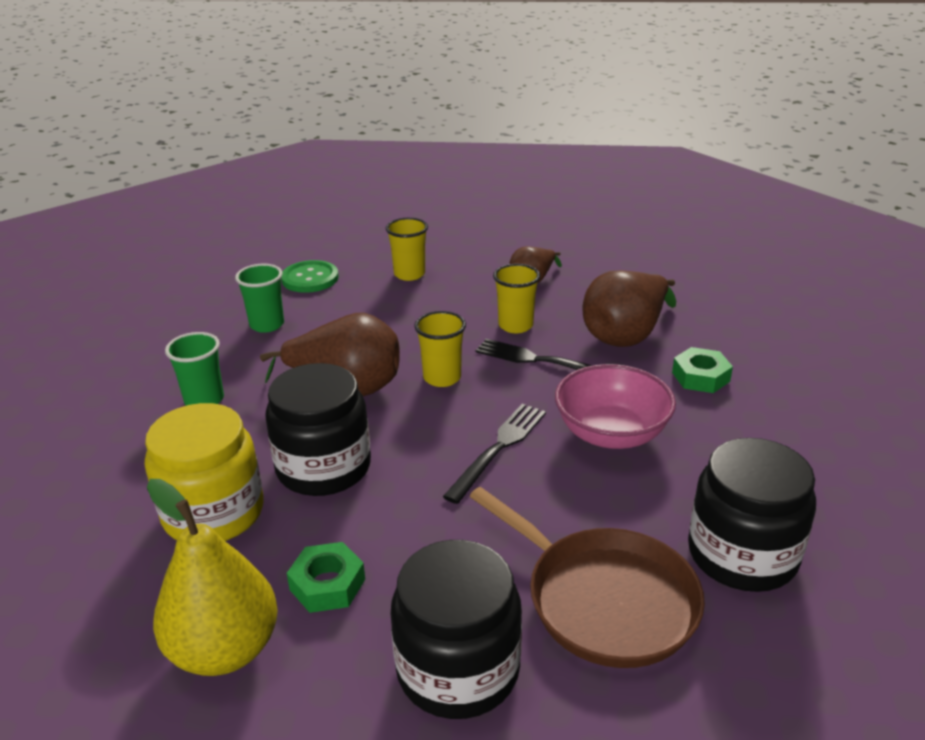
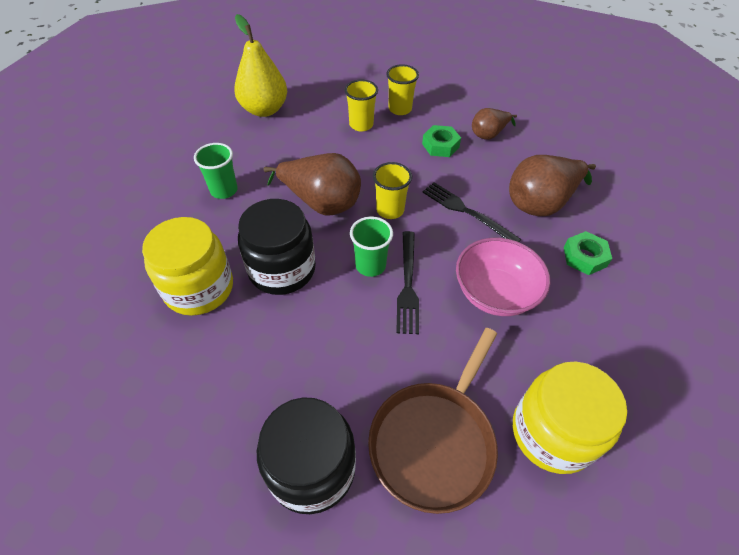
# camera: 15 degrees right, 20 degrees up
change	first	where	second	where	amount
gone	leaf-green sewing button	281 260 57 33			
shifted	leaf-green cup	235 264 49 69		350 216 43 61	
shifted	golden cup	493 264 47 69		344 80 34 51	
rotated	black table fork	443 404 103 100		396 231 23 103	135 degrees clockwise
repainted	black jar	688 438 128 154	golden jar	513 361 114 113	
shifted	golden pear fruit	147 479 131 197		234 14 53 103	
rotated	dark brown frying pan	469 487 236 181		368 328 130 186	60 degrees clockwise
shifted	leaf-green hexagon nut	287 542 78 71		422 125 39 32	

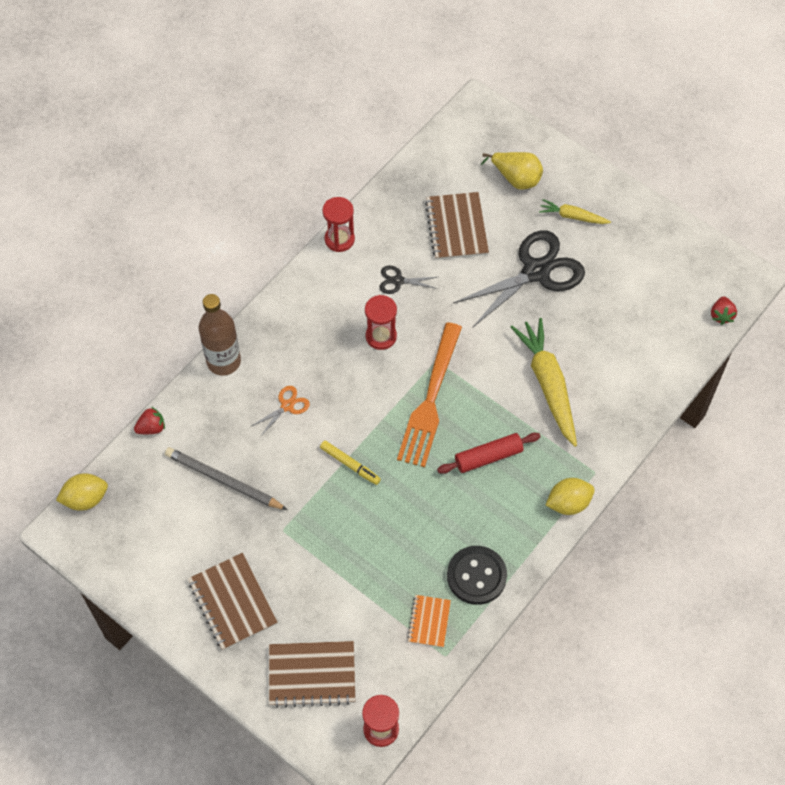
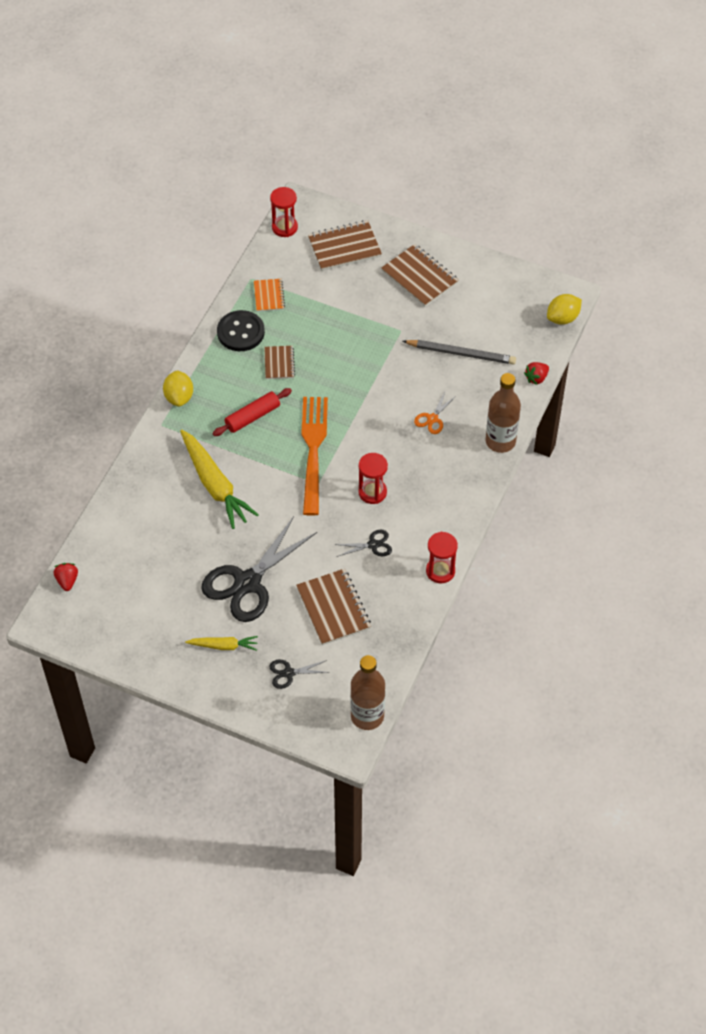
# camera: 165 degrees right, 5 degrees down
change	first	where	second	where	amount
swapped	golden pear fruit	481 152 62 38	black shears	269 660 61 29	
gone	golden felt pen	320 440 61 45			
rotated	golden lemon	546 478 49 37		163 370 30 37	60 degrees counterclockwise
new			dark brown notepad	264 346 31 33	
new			dark brown flask	350 655 35 75	

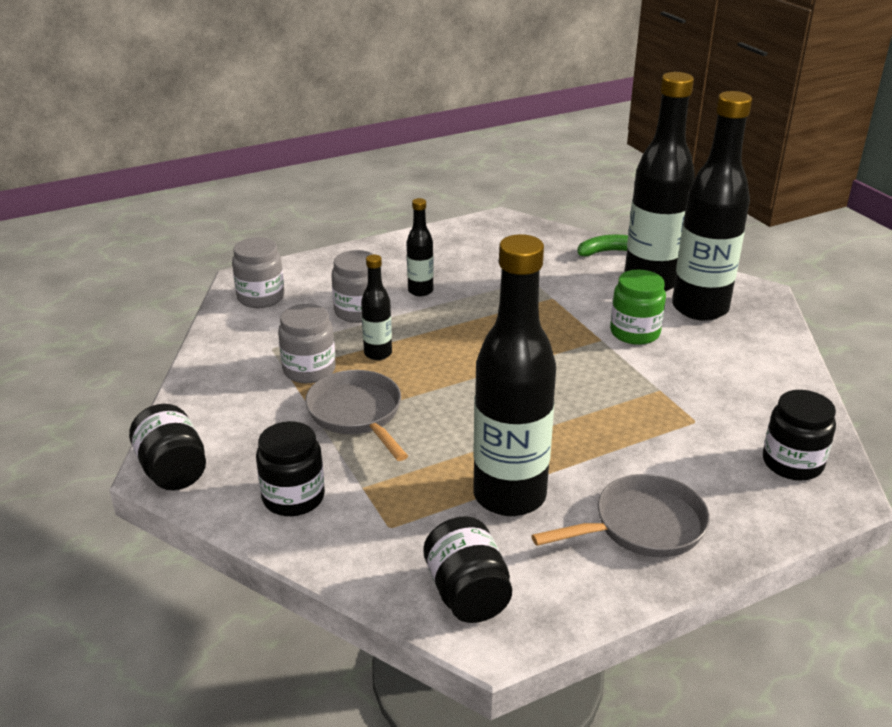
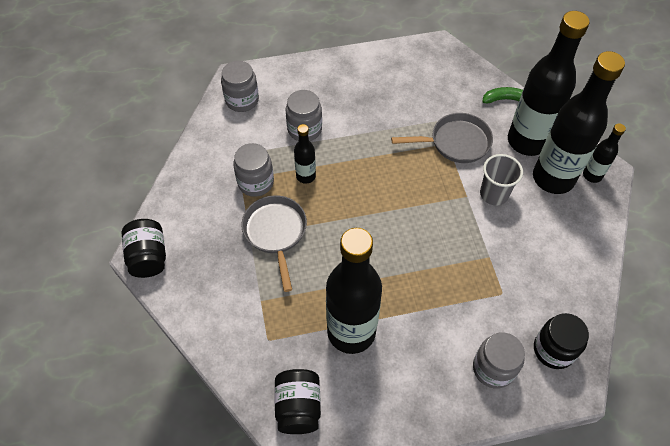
# camera: 15 degrees right, 25 degrees up
change	first	where	second	where	amount
shifted	black flask	407 198 27 98		583 123 43 60	
swapped	leaf-green jar	610 270 56 75	gray cup	480 154 43 52	
gone	black jar	256 421 69 95			
shifted	gray frying pan	531 474 179 83		391 113 102 50	
new			gray jar	473 333 52 56	

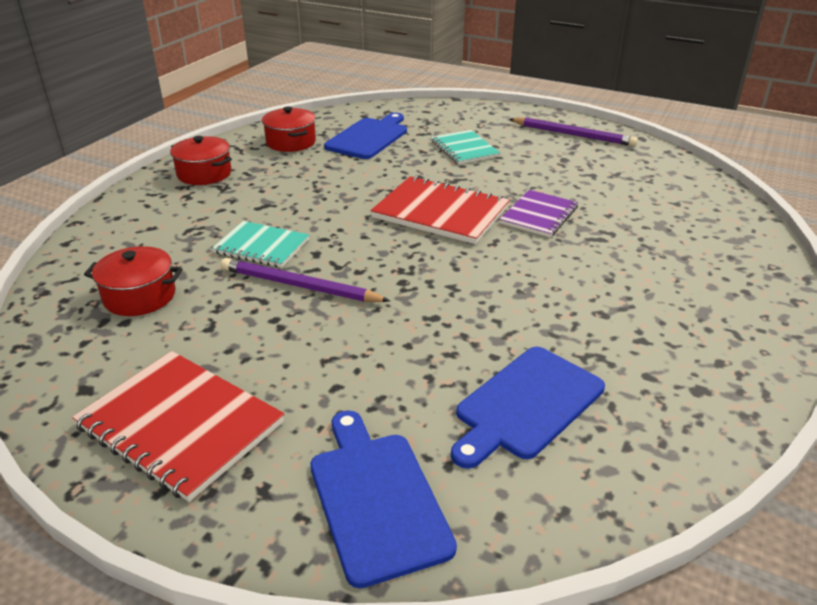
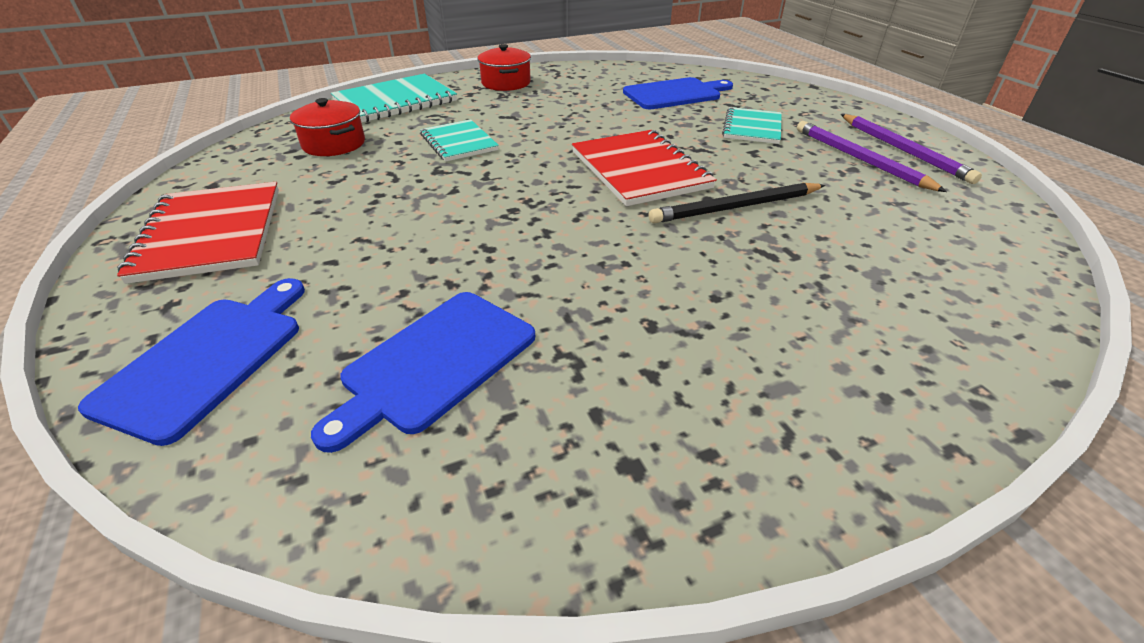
# camera: 40 degrees right, 5 degrees up
change	first	where	second	where	amount
gone	crimson pot	262 106 54 46			
swapped	violet notepad	500 190 78 47	black wooden pencil	649 183 176 40	
shifted	violet wooden pencil	221 258 169 44		797 121 150 71	
rotated	royal blue chopping board	451 347 154 122		311 292 224 161	45 degrees counterclockwise
new			turquoise notepad	331 74 126 49	

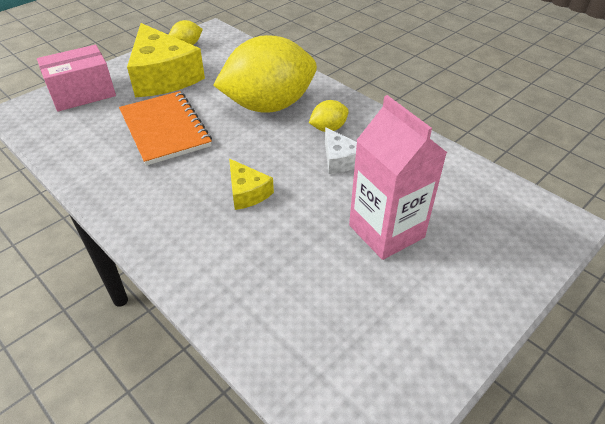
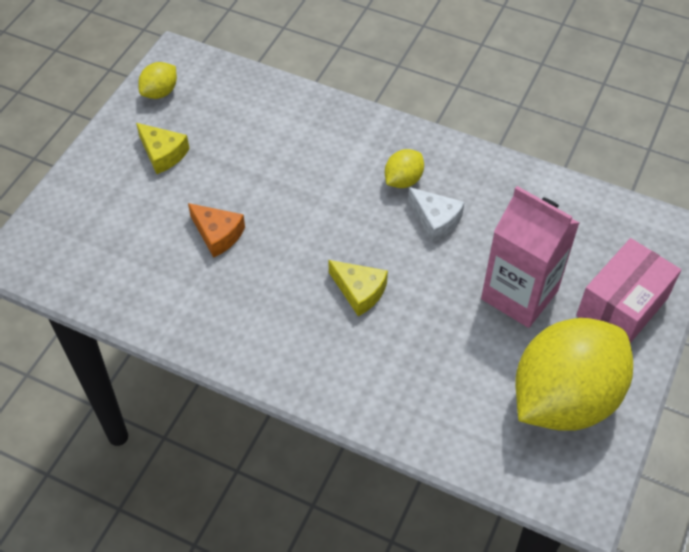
# camera: 20 degrees left, 10 degrees up
change	first	where	second	where	amount
scaled	golden cheese wedge	127 23 78 74		136 123 53 51	x0.48
shifted	golden lemon	213 35 104 78		516 318 117 113	
shifted	rosy box	37 45 79 67		576 238 105 105	
swapped	orange-coloured notepad	119 91 93 75	orange-coloured cheese wedge	188 203 57 55	

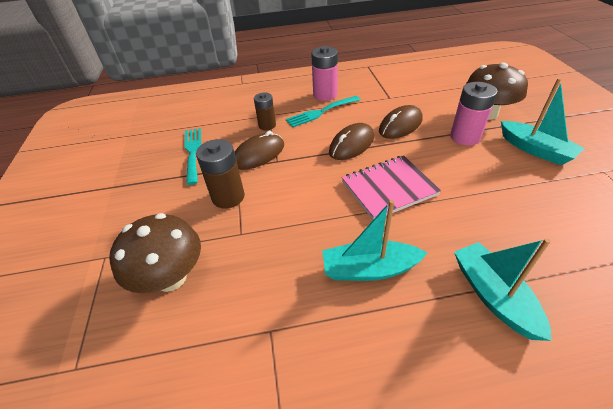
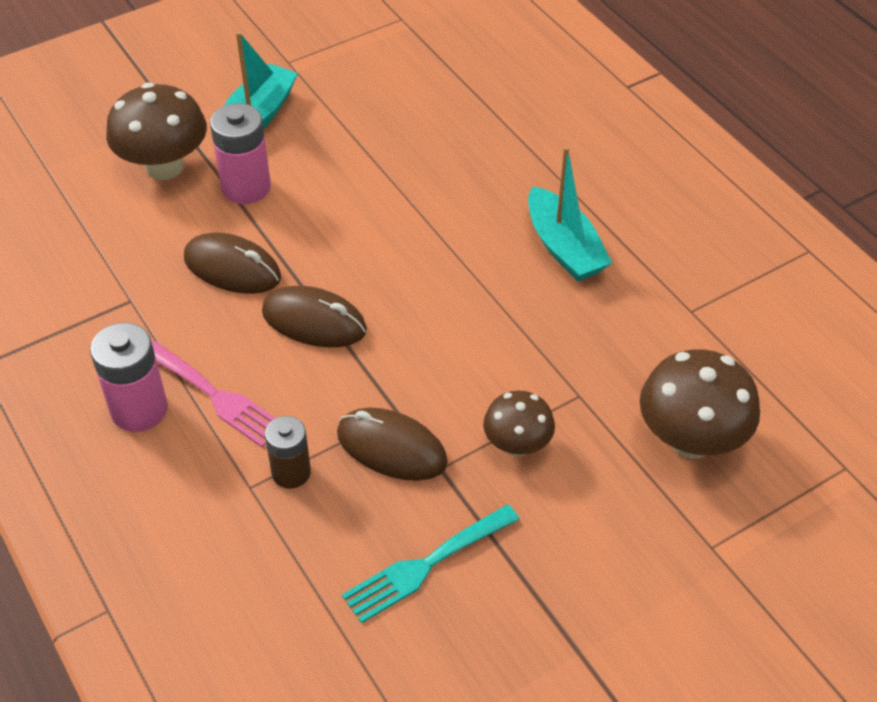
# camera: 115 degrees left, 5 degrees up
change	first	where	second	where	amount
repainted	turquoise table fork	286 96 74 31	rosy table fork	151 341 124 106	
swapped	dark brown AA battery	196 139 49 70	dark brown fungus	483 391 72 65	
gone	rosy notepad	342 156 99 64			
gone	turquoise sailboat	454 238 98 103			

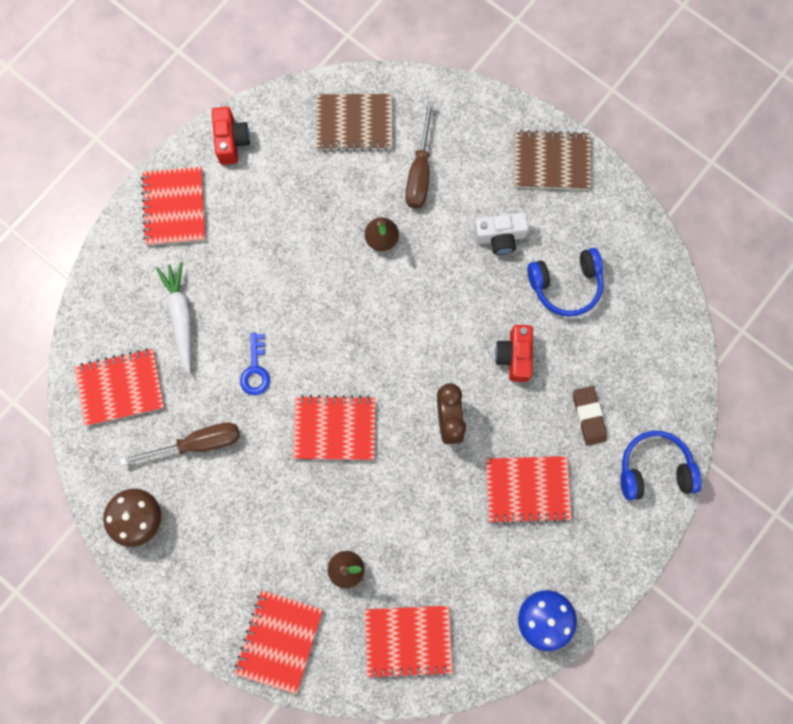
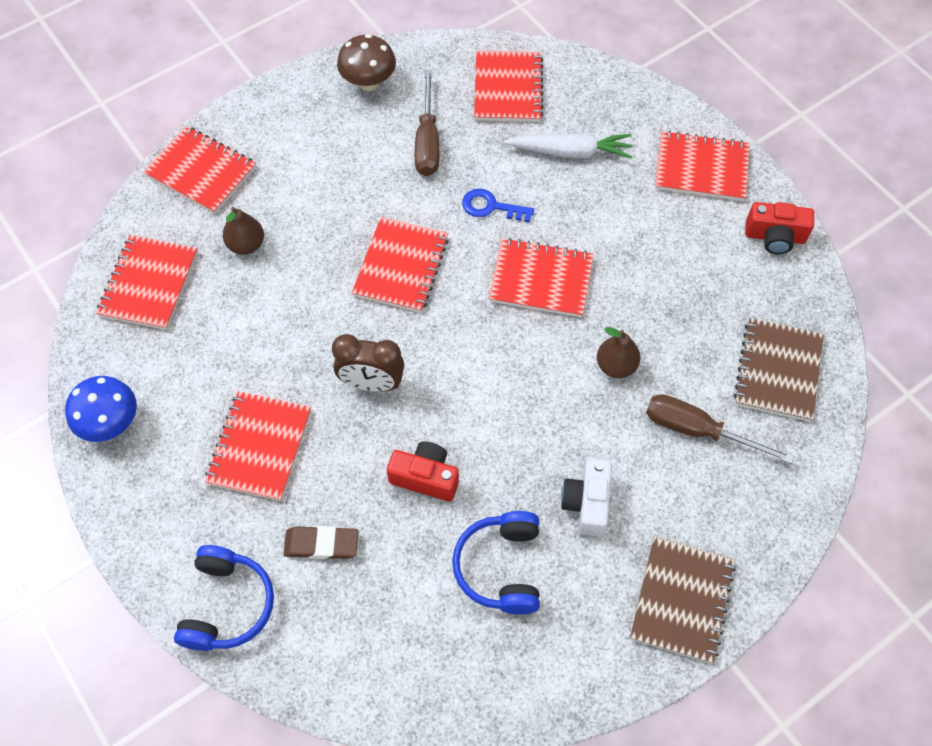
# camera: 105 degrees right, 15 degrees down
change	first	where	second	where	amount
new			crimson notepad	489 238 105 79	

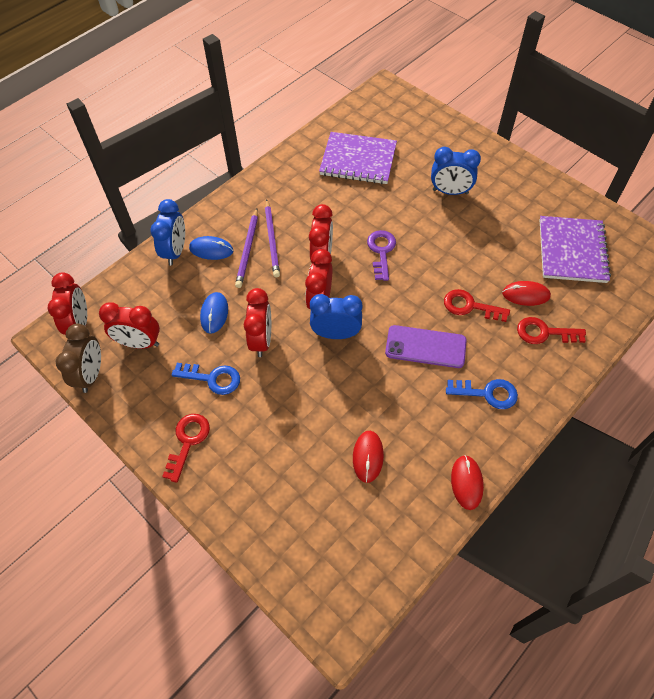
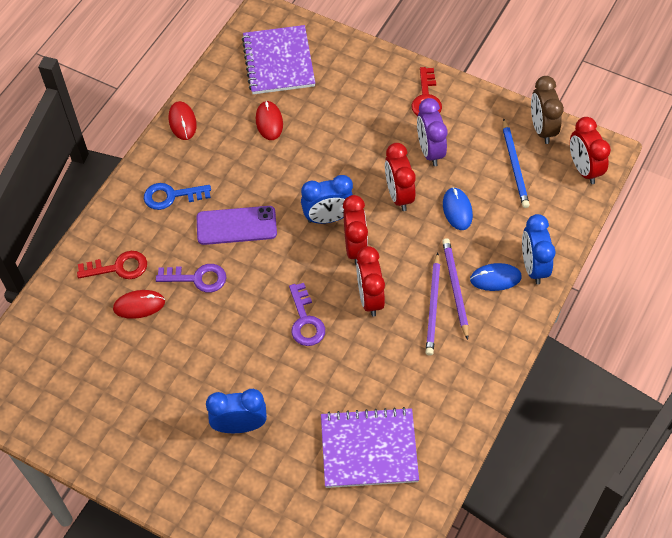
# camera: 165 degrees right, 0 degrees up
change	first	where	second	where	amount
rotated	violet wooden pencil	265 199 15 78		426 252 14 104	150 degrees counterclockwise
shifted	violet notepad	540 216 71 67		242 25 73 69	
repainted	crimson door key	444 289 66 33	violet door key	156 264 70 29	
swapped	crimson alarm clock	99 302 61 47	royal blue wooden pencil	503 118 27 90	
swapped	royal blue door key	171 363 69 32	violet alarm clock	417 98 30 68	

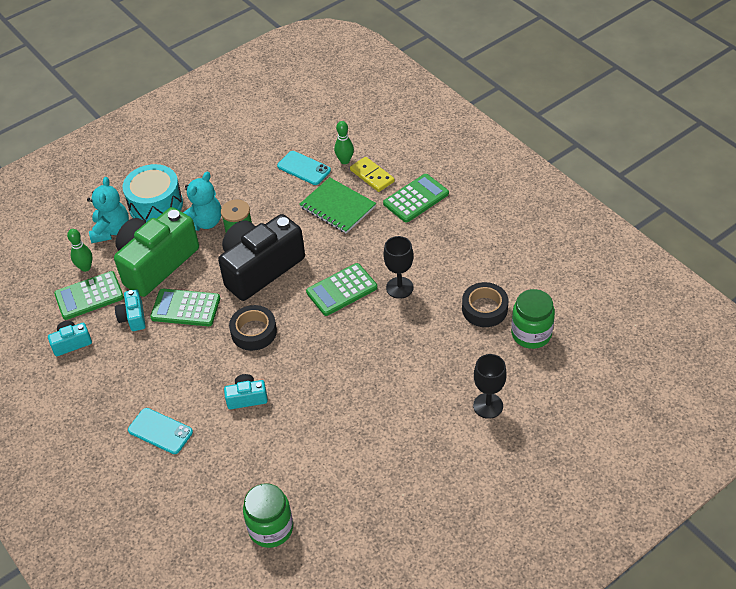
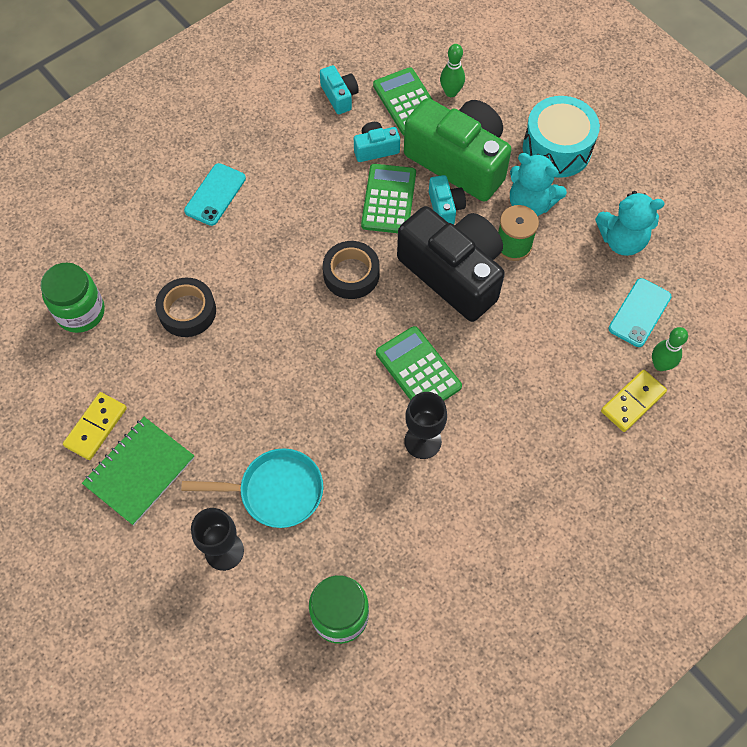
# camera: 85 degrees right, 15 degrees up
change	first	where	second	where	amount
gone	leaf-green calculator	383 174 66 49			
shifted	turquoise teddy bear	87 177 42 66		595 191 69 65	
shifted	leaf-green notepad	299 177 77 57		82 417 112 108	
shifted	black tape	462 282 46 45		155 278 61 59	
shifted	turquoise photo camera	224 374 44 35		429 175 37 50	
new			golden domino tile	63 392 64 68	
new			turquoise frying pan	181 448 142 80	

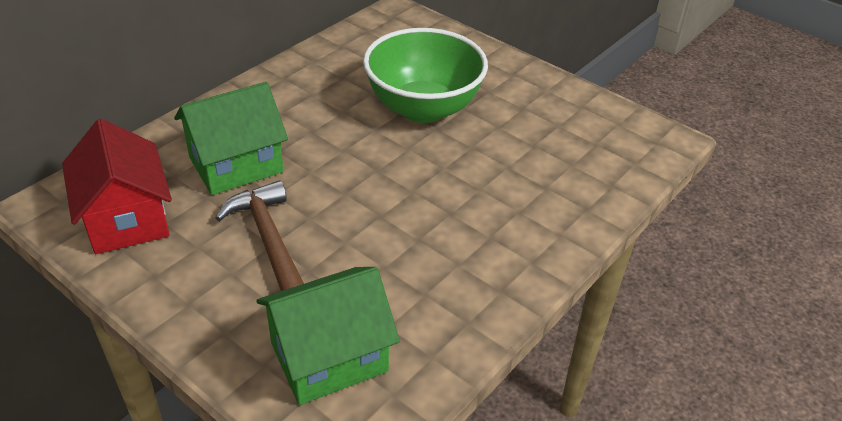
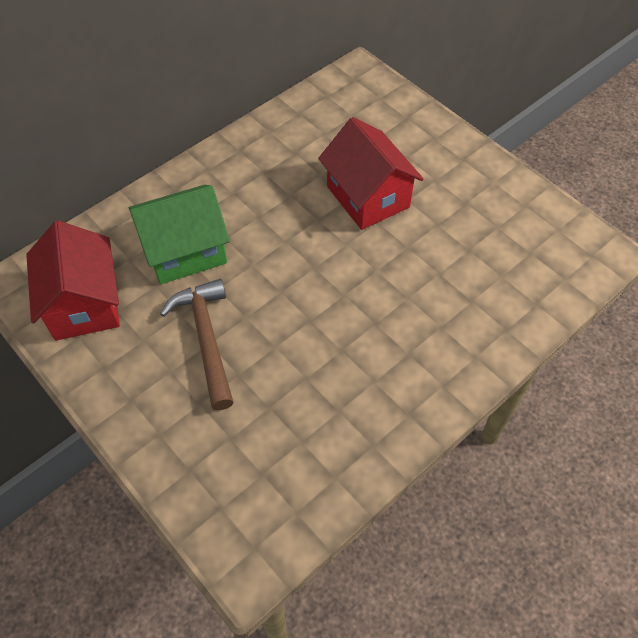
# camera: 10 degrees right, 15 degrees up
change	first	where	second	where	amount
swapped	leaf-green serving bowl	363 28 125 95	crimson toy house	318 117 106 113	
gone	leaf-green toy house	256 267 144 138			

